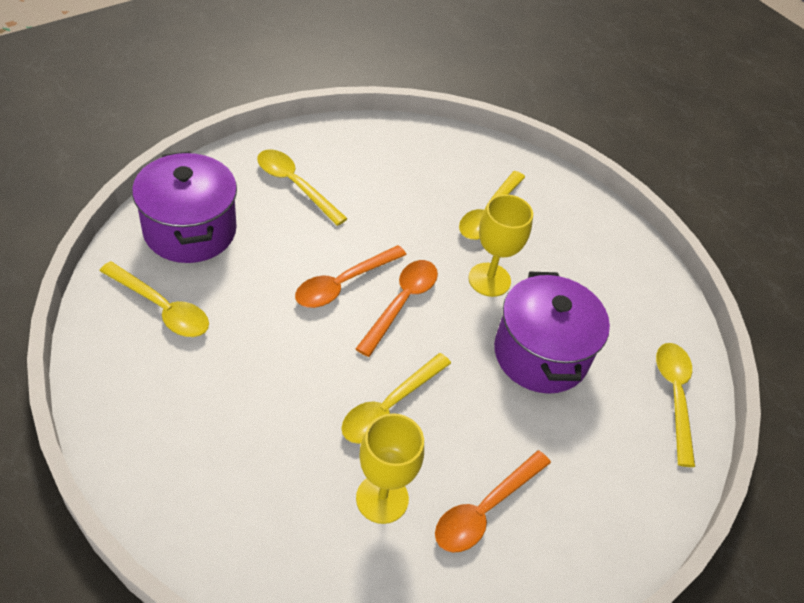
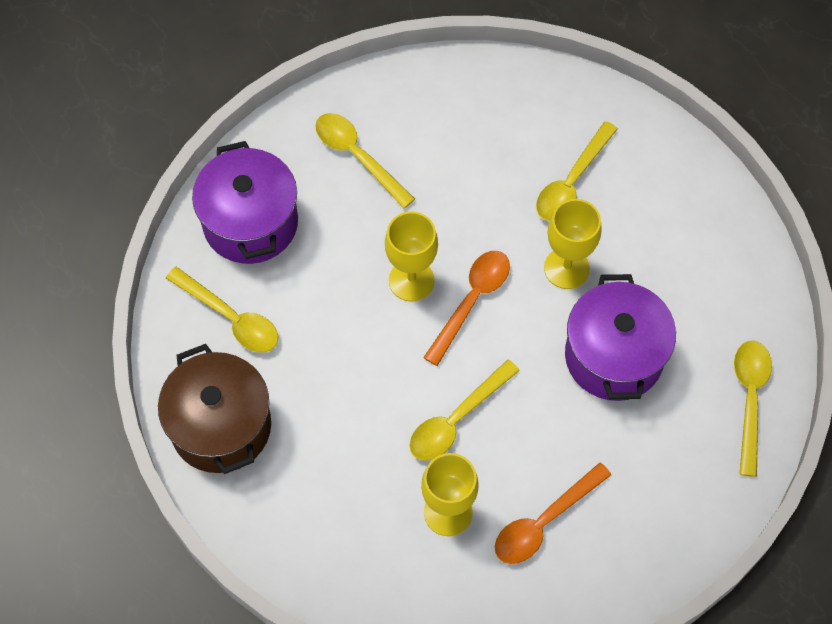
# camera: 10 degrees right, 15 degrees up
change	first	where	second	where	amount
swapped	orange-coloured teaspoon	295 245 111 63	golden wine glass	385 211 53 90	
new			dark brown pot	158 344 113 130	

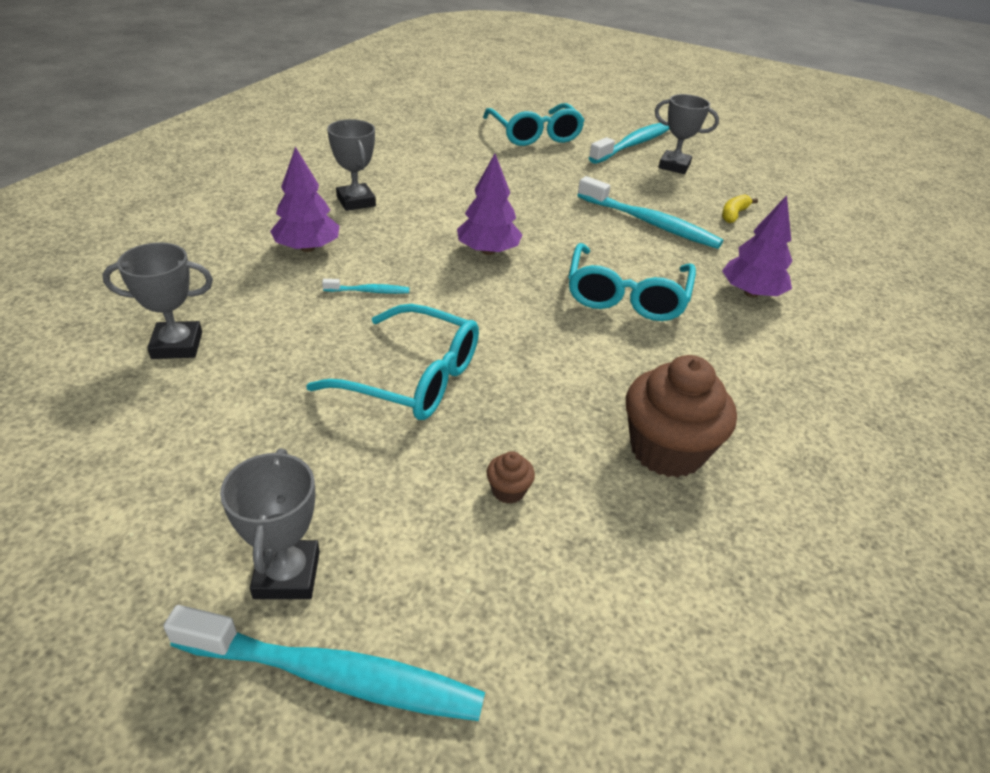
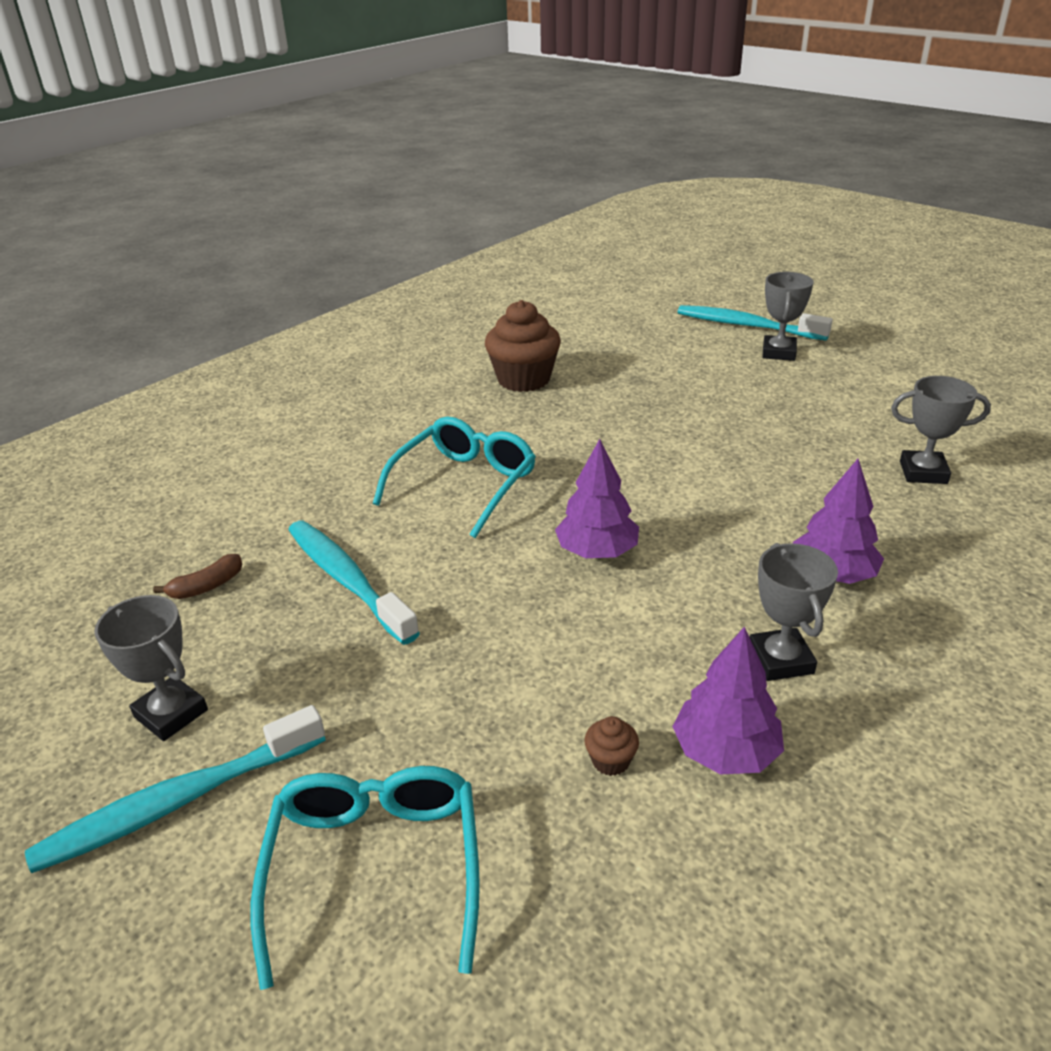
# camera: 160 degrees left, 5 degrees down
change	first	where	second	where	amount
repainted	golden toy banana	722 194 36 29	dark brown toy banana	153 554 89 45	
shifted	violet toy tree	722 195 70 102		672 626 112 149	
gone	turquoise toothbrush	322 279 87 15			
gone	turquoise glasses	306 304 173 116			
shifted	dark brown cupcake	487 451 48 53		585 716 54 60	

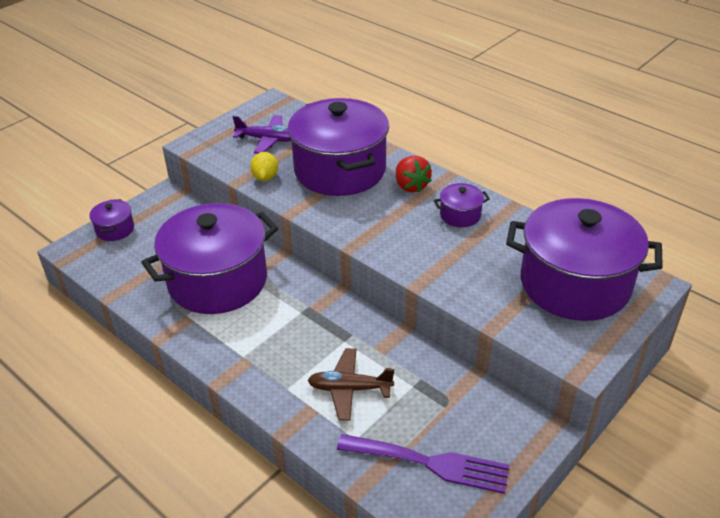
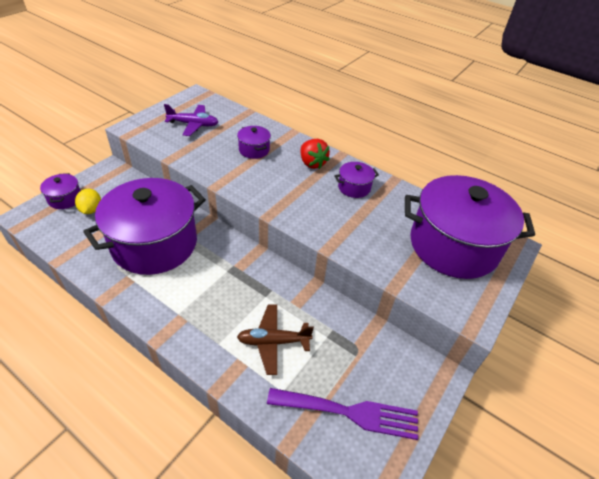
# camera: 10 degrees left, 5 degrees up
change	first	where	second	where	amount
scaled	violet pot	288 98 101 98		237 126 34 33	x0.41
shifted	golden lemon	250 152 28 29		75 189 26 25	

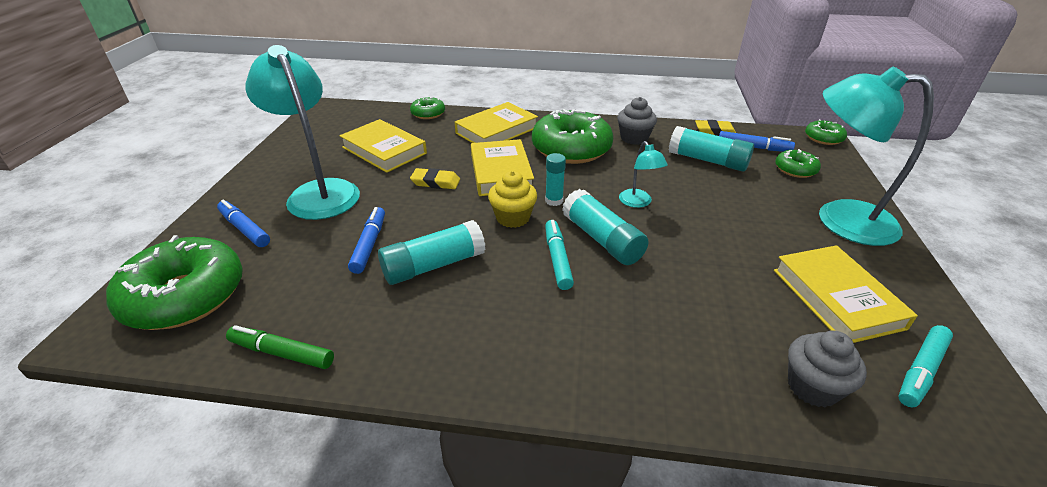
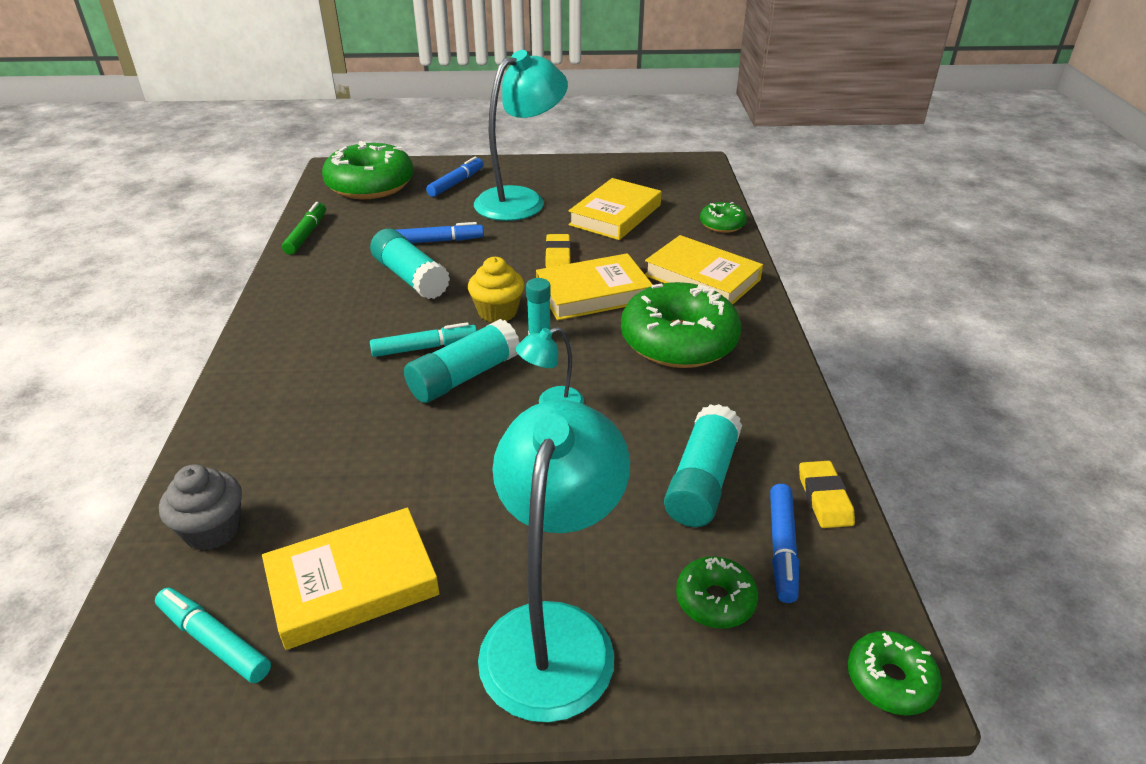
# camera: 80 degrees right, 0 degrees up
change	first	where	second	where	amount
gone	gray cupcake	617 97 40 48			

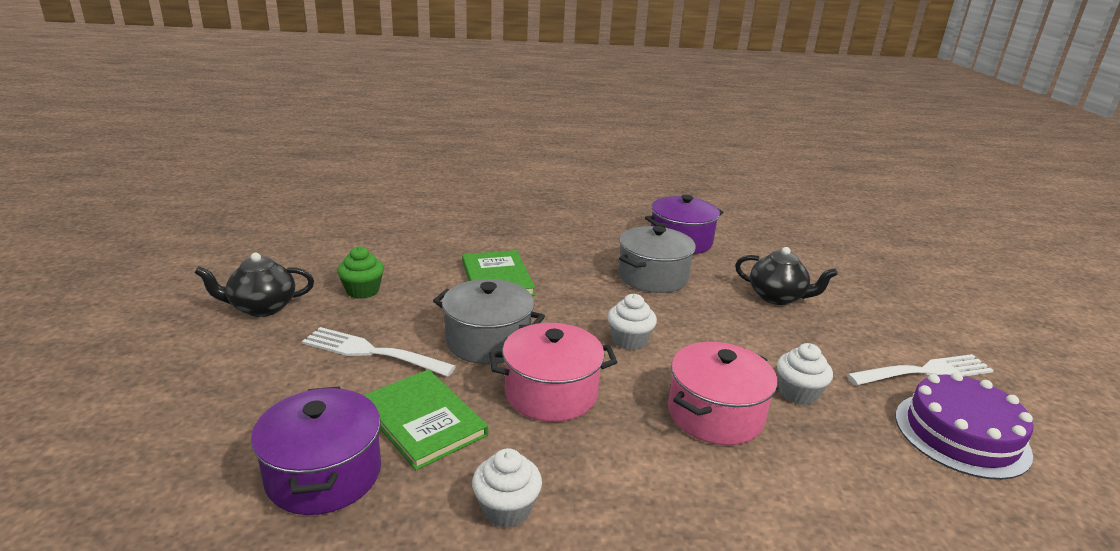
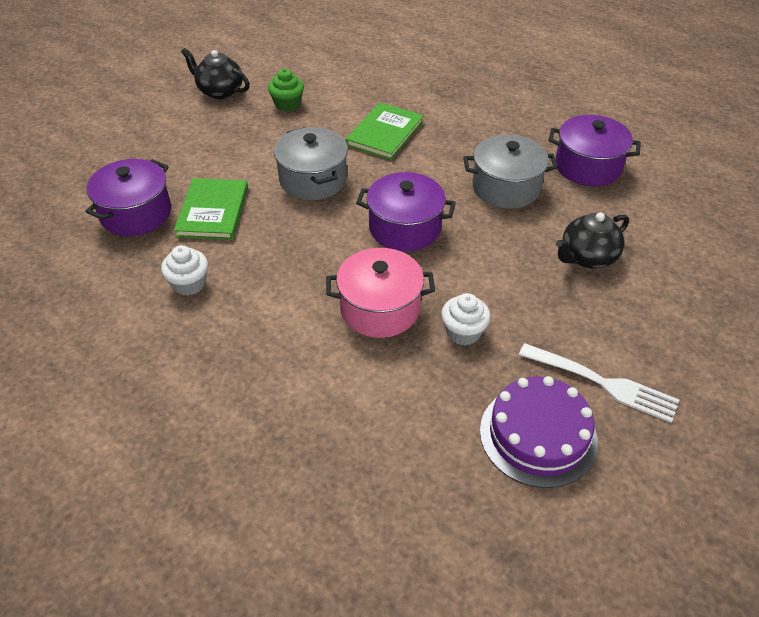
# camera: 45 degrees right, 20 degrees up
change	first	where	second	where	amount
rotated	black china teapot	735 247 103 58		556 213 73 55	75 degrees clockwise
swapped	pure white cupcake	608 294 49 56	violet pot	356 172 100 80	
gone	rosy pot	489 323 128 99			
gone	pure white table fork	302 327 154 50			

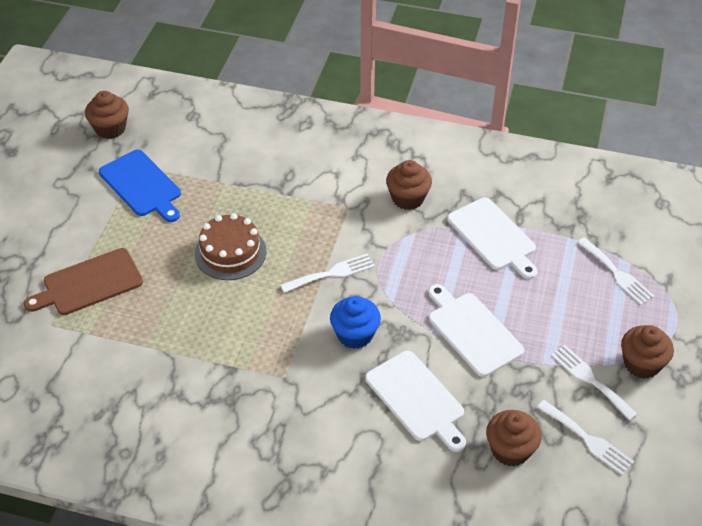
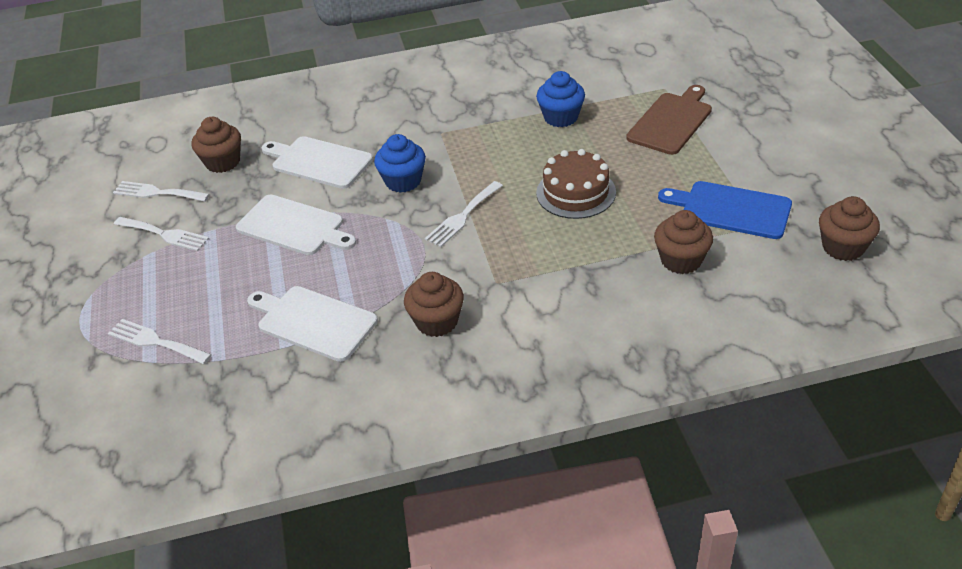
# camera: 155 degrees right, 5 degrees down
change	first	where	second	where	amount
shifted	dark brown cupcake	621 325 53 54		654 210 59 64	
new			royal blue cupcake	536 71 49 56	

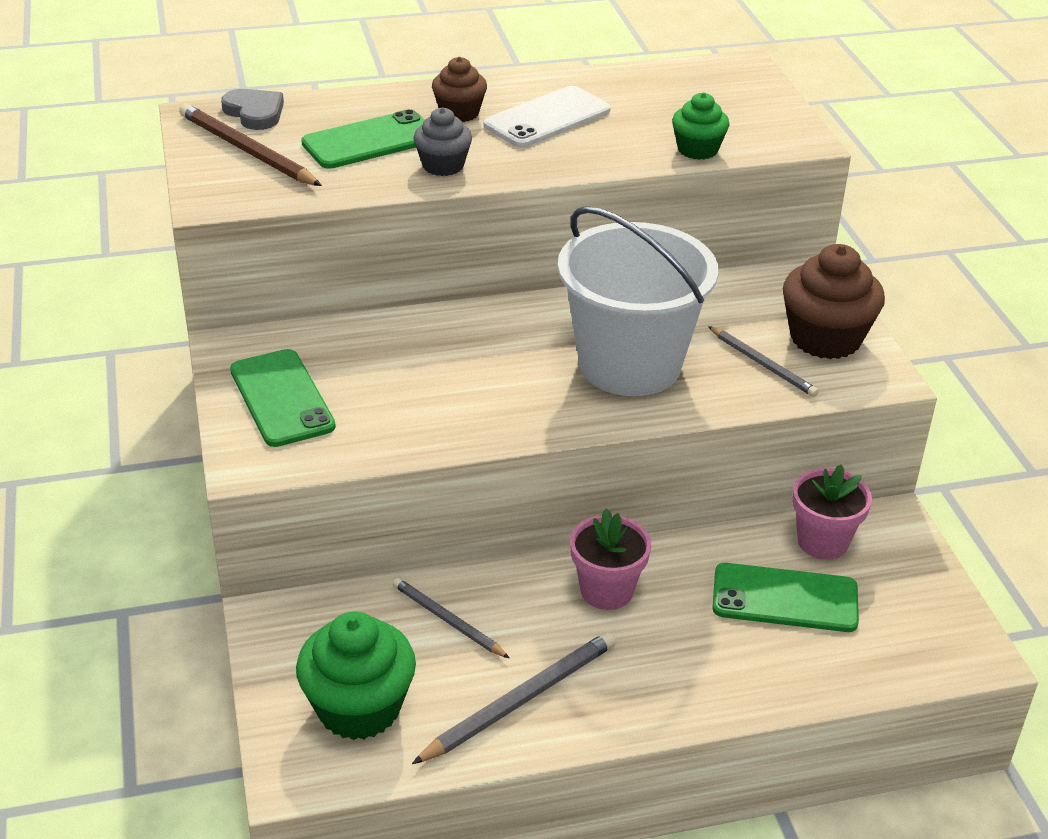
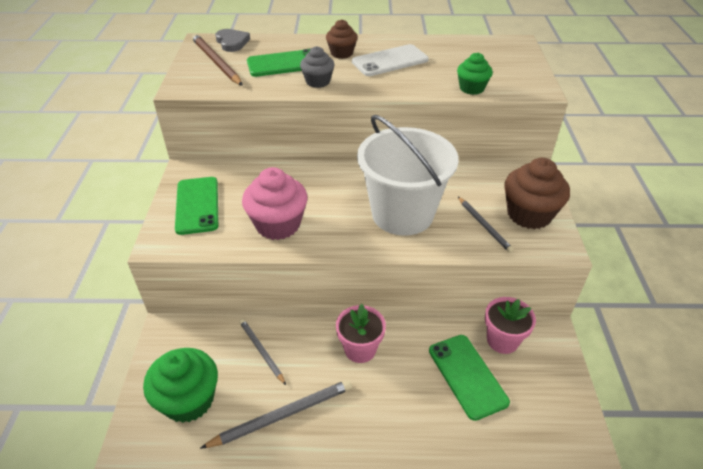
# camera: 15 degrees right, 5 degrees up
change	first	where	second	where	amount
rotated	leaf-green mobile phone	713 563 146 69		429 335 81 86	45 degrees clockwise
new			rosy cupcake	242 167 66 73	

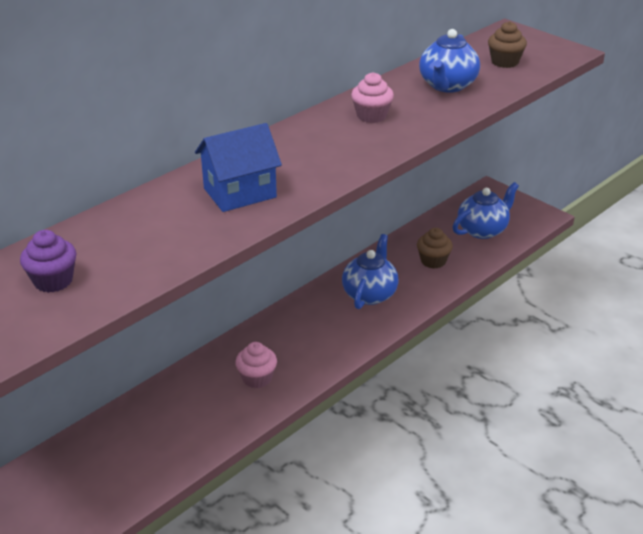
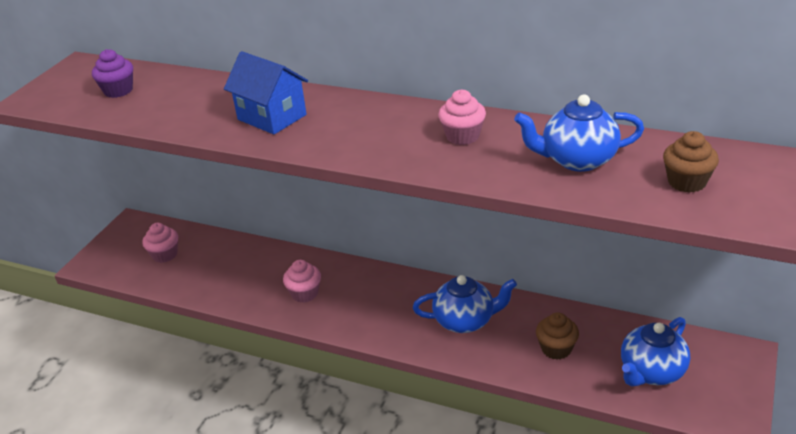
# camera: 70 degrees right, 0 degrees up
change	first	where	second	where	amount
rotated	royal blue china teapot	453 182 66 57		621 317 69 69	105 degrees clockwise
new			rosy cupcake	142 223 36 40	

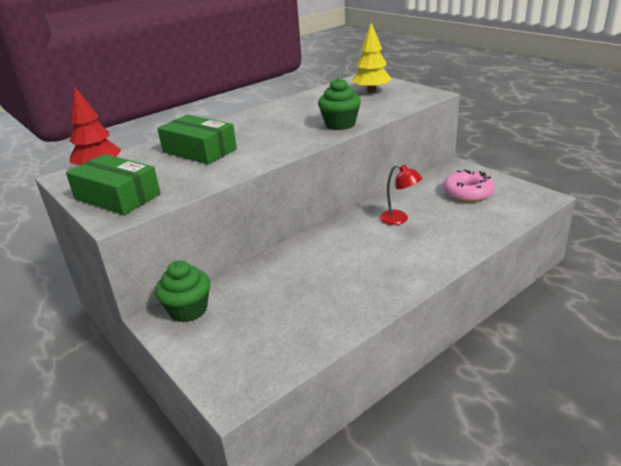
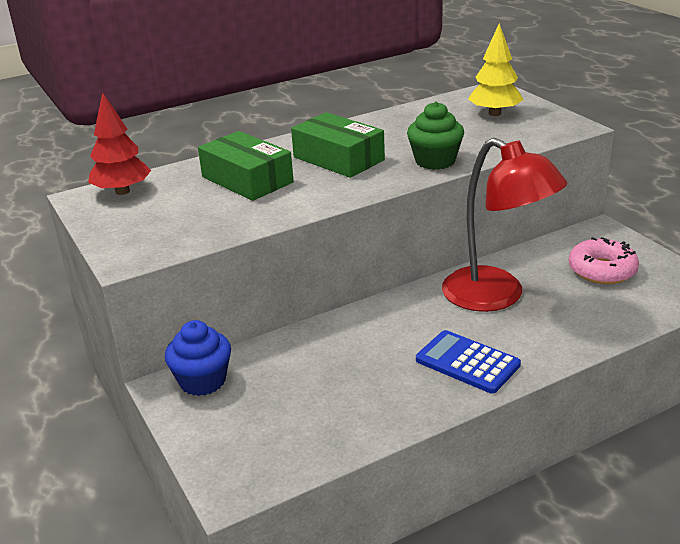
# camera: 10 degrees right, 0 degrees up
change	first	where	second	where	amount
shifted	leaf-green box	66 154 95 61		291 112 94 66	
scaled	crimson lamp	379 164 43 61		442 138 125 174	x2.11
repainted	leaf-green cupcake	155 260 55 62	royal blue cupcake	165 320 66 76	
new			royal blue calculator	416 330 105 64	

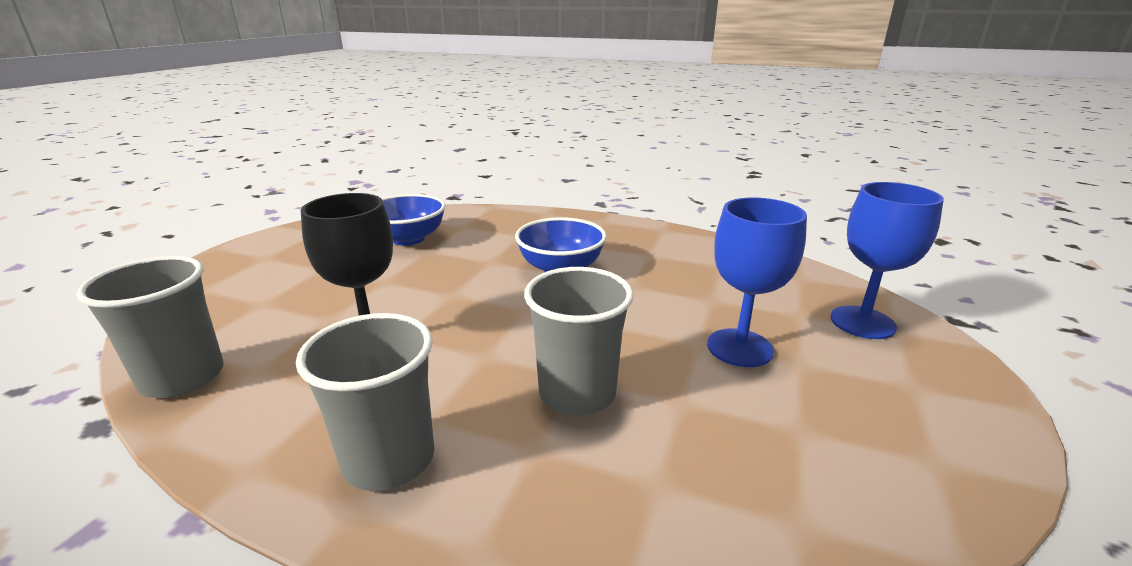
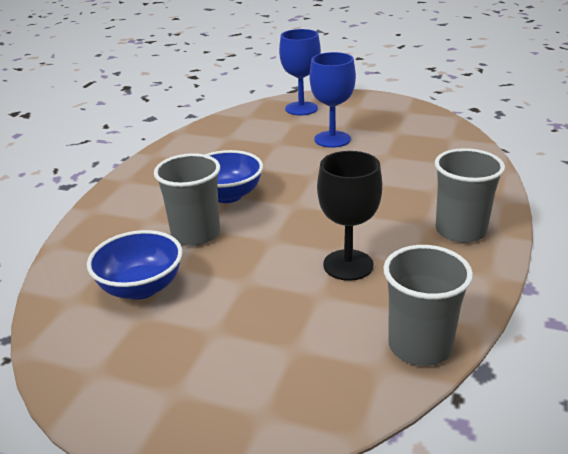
# camera: 90 degrees left, 5 degrees up
change	first	where	second	where	amount
shifted	gray cup	524 267 110 148		154 153 66 93	

